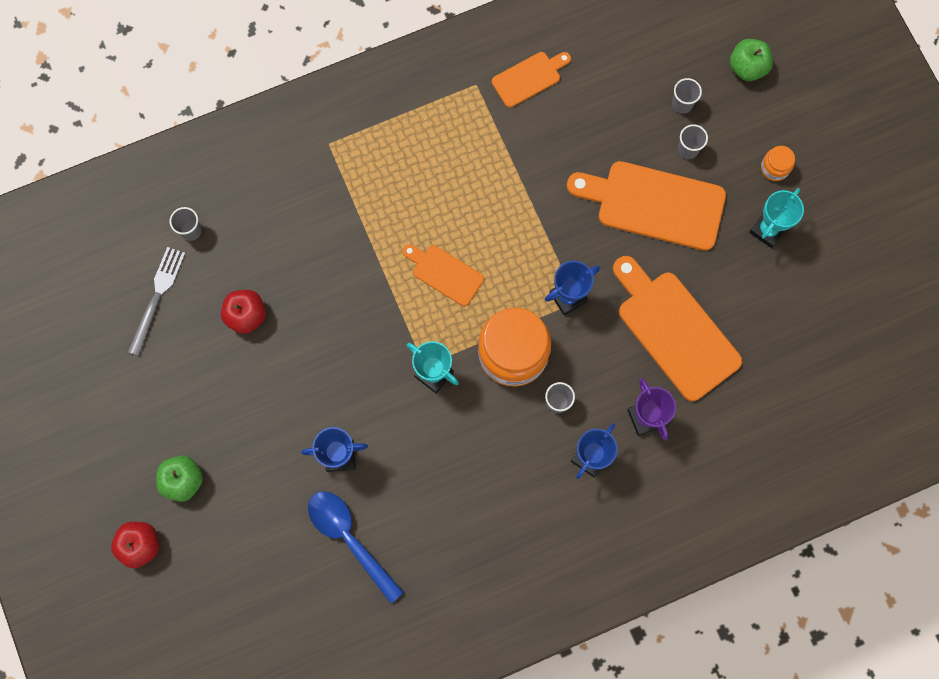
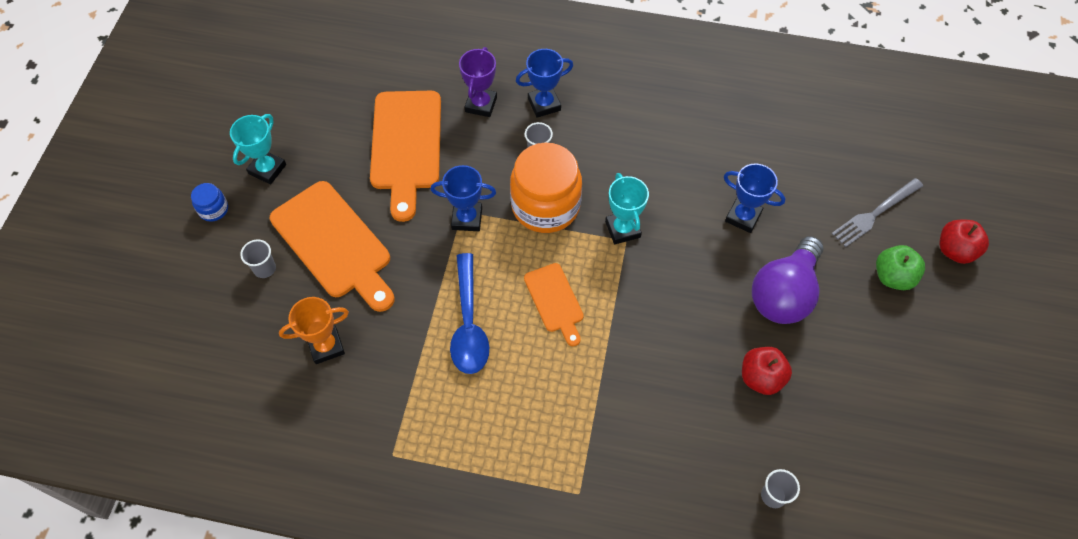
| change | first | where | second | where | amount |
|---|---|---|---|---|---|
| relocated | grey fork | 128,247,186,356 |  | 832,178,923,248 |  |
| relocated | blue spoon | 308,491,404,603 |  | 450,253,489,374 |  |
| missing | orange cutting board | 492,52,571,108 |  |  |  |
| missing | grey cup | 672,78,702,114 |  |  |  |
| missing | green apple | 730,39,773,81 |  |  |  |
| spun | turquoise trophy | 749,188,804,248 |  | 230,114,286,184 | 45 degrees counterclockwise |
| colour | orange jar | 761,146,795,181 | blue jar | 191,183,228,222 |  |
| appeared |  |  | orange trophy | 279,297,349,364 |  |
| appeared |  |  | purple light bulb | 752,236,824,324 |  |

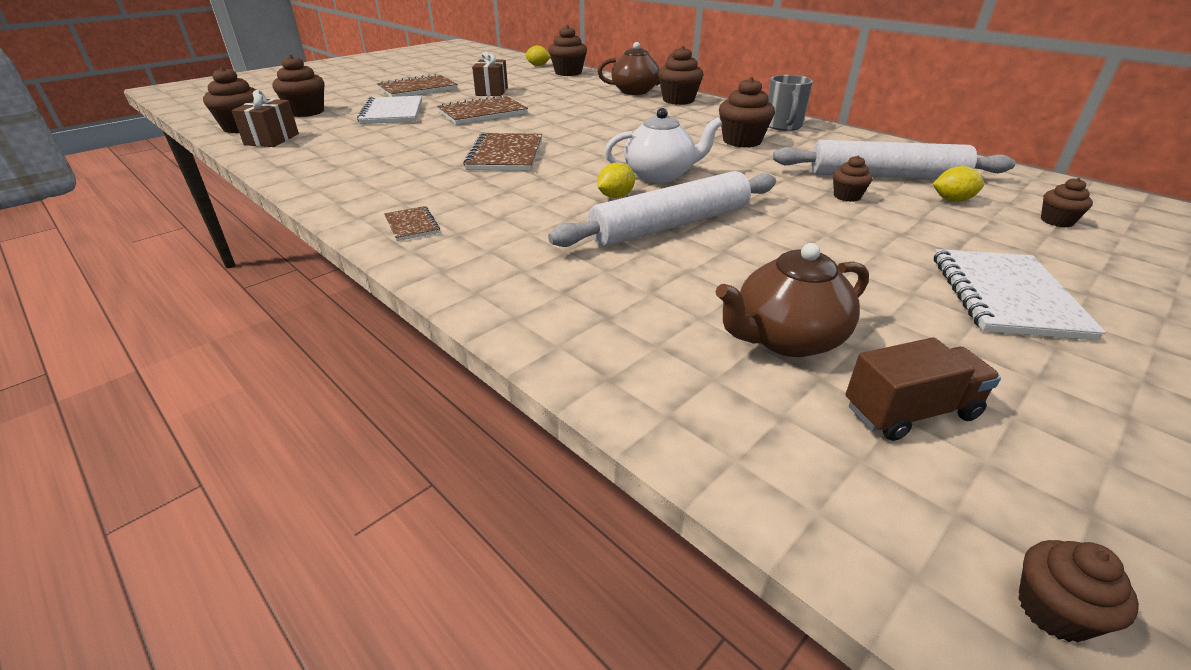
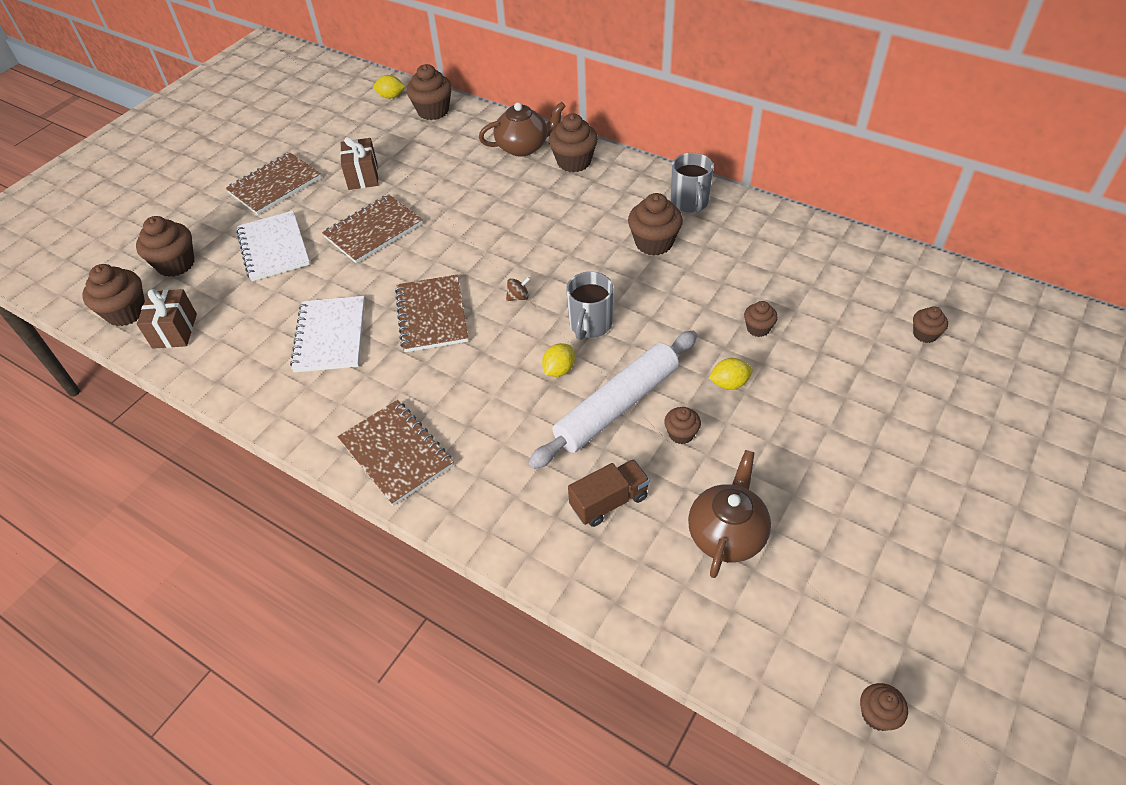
| change | first | where | second | where | amount |
|---|---|---|---|---|---|
| size | brown notebook | 384,206,440,241 |  | 337,400,453,506 | x1.94 |
| exchanged | white teapot | 605,108,722,183 | grey mug | 566,272,613,340 |  |
| spun | brown teapot | 715,243,869,357 |  | 688,450,771,578 | 150 degrees clockwise |
| missing | white rolling pin | 773,140,1016,179 |  |  |  |
| relocated | brown truck | 846,337,1001,441 |  | 568,459,650,527 |  |
| relocated | yellow lemon | 933,166,985,202 |  | 709,358,753,390 |  |
| relocated | white notebook | 934,249,1106,341 |  | 290,296,365,372 |  |
| appeared |  |  | brown spinning top | 506,277,530,301 |  |
| appeared |  |  | brown cupcake | 664,407,701,444 |  |

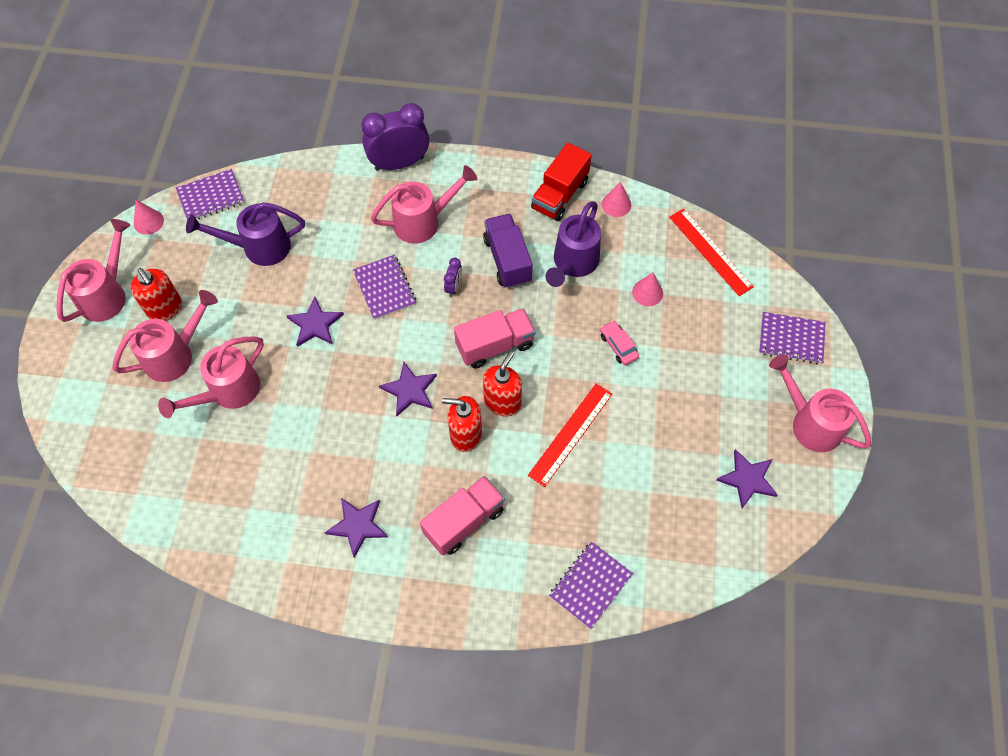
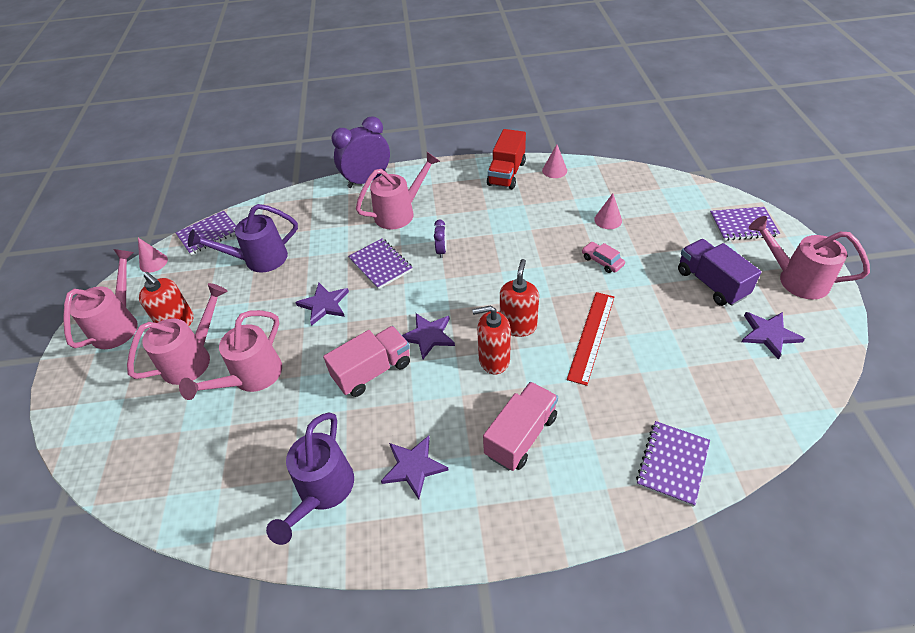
| change | first | where | second | where | amount |
|---|---|---|---|---|---|
| relocated | pink truck | 454,308,535,369 |  | 323,326,410,397 |  |
| relocated | purple truck | 483,214,533,289 |  | 678,239,761,306 |  |
| relocated | purple watering can | 546,201,601,287 |  | 266,413,354,545 |  |
| missing | red ruler | 669,209,754,296 |  |  |  |

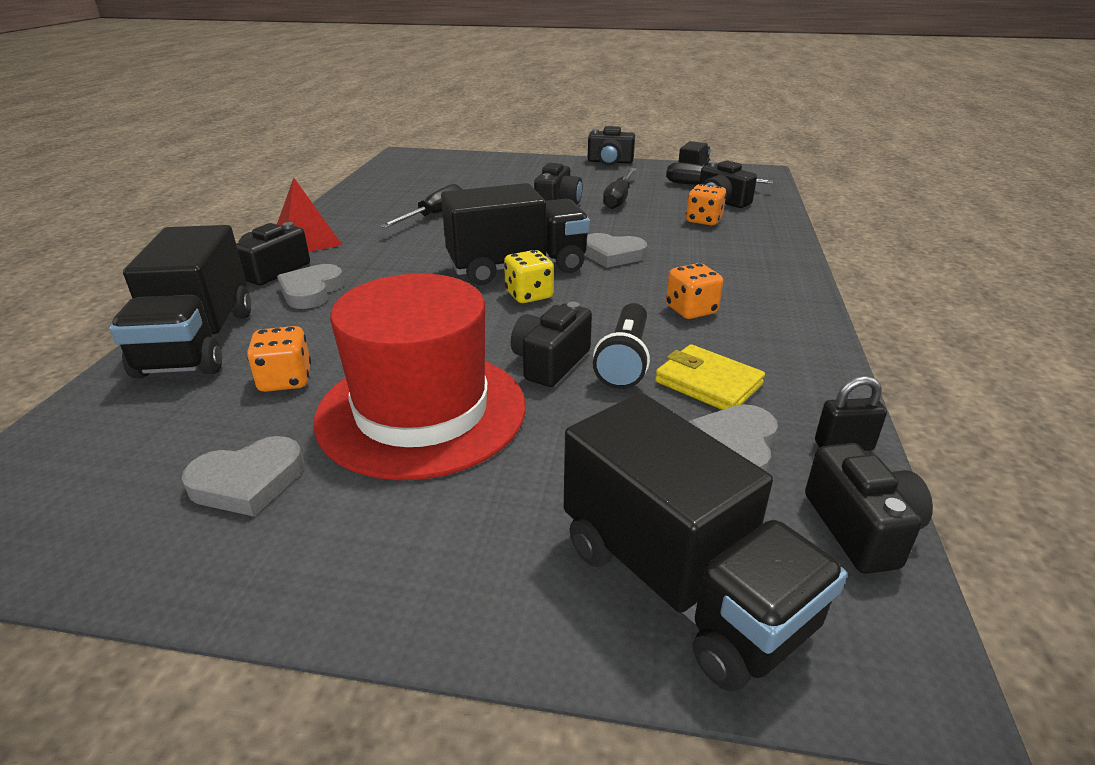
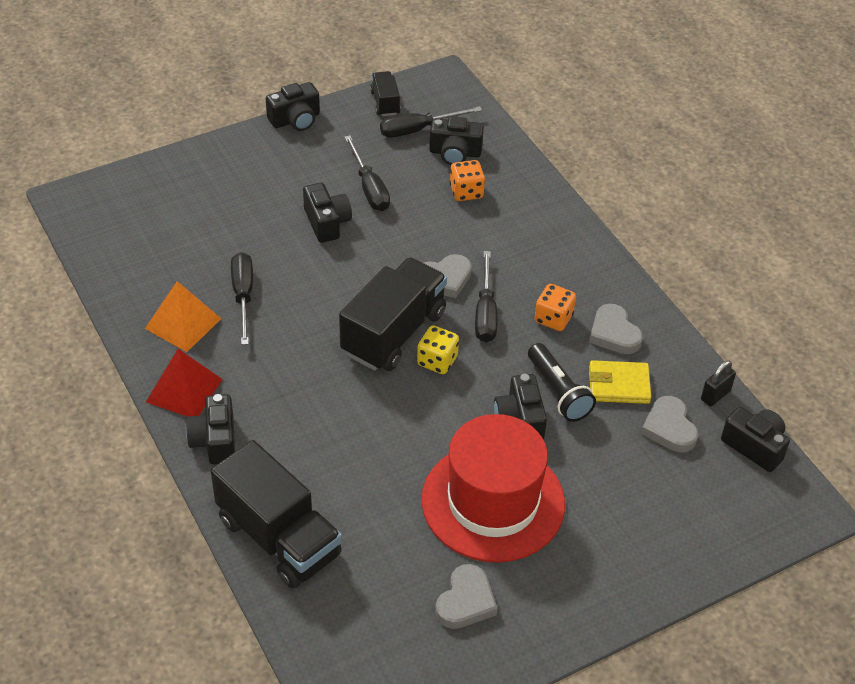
| change | first | where | second | where | amount |
|---|---|---|---|---|---|
| missing | orange dice | 247,326,311,392 |  |  |  |
| relocated | grey heart | 277,264,344,309 |  | 589,304,643,354 |  |
| missing | black truck | 564,393,847,691 |  |  |  |
| appeared |  |  | orange pyramid | 145,281,221,352 |  |
| appeared |  |  | black screwdriver | 475,251,498,342 |  |

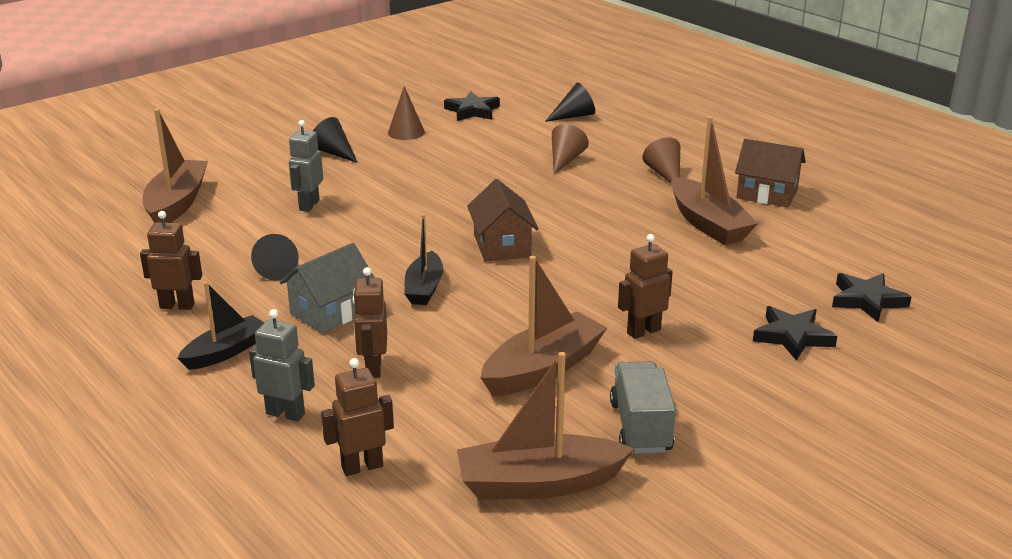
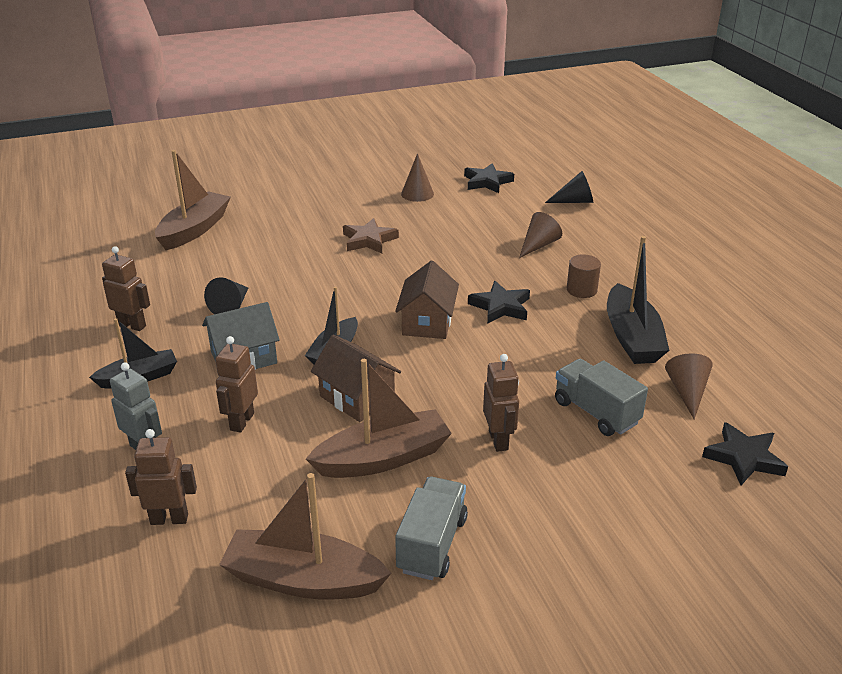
| change | first | where | second | where | amount |
|---|---|---|---|---|---|
| missing | grey robot | 289,120,323,212 |  |  |  |
| missing | black cone | 313,117,358,163 |  |  |  |
| spun | brown robot | 618,234,673,339 |  | 483,354,519,452 | 90 degrees clockwise |
| relocated | brown cone | 643,137,680,183 |  | 665,353,713,419 |  |
| colour | brown boat | 671,116,758,245 | black boat | 607,236,670,364 |  |
| relocated | brown house | 735,139,806,208 |  | 311,335,401,422 |  |
| relocated | black star | 753,306,837,361 |  | 468,281,530,324 |  |
| appeared |  |  | brown star | 343,218,399,253 |  |
| appeared |  |  | grey truck | 555,359,648,436 |  |
| appeared |  |  | brown cylinder | 567,254,601,298 |  |

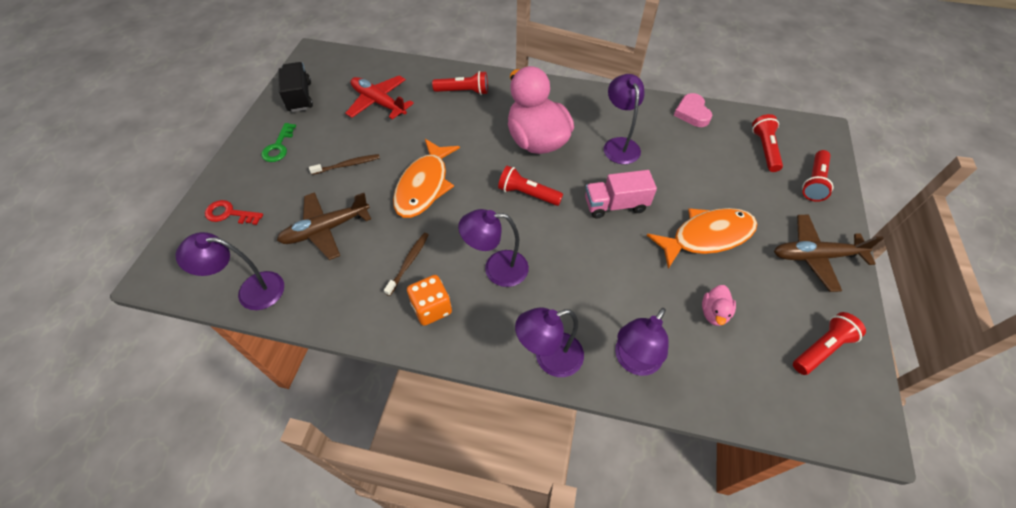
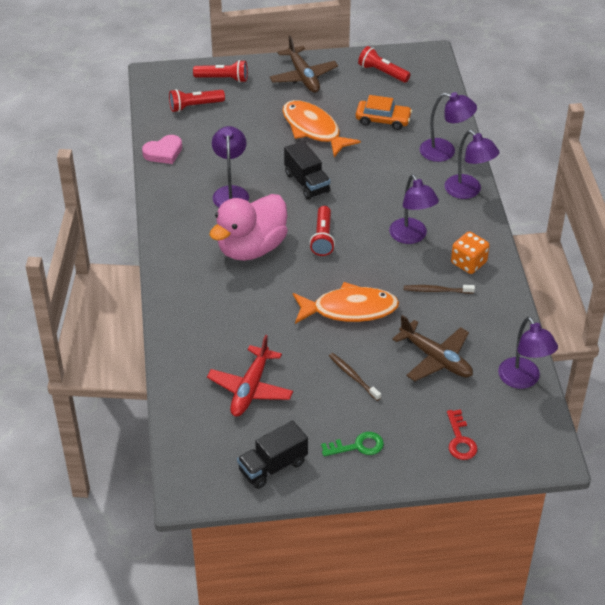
| change | first | where | second | where | amount |
|---|---|---|---|---|---|
| missing | red flashlight | 432,71,488,95 |  |  |  |
| colour | pink truck | 585,170,657,218 | black truck | 284,141,331,200 |  |
| spun | purple lamp | 604,74,645,164 |  | 212,126,249,207 | 120 degrees clockwise |
| exchanged | pink duck | 702,285,736,326 | orange car | 355,95,412,130 |  |

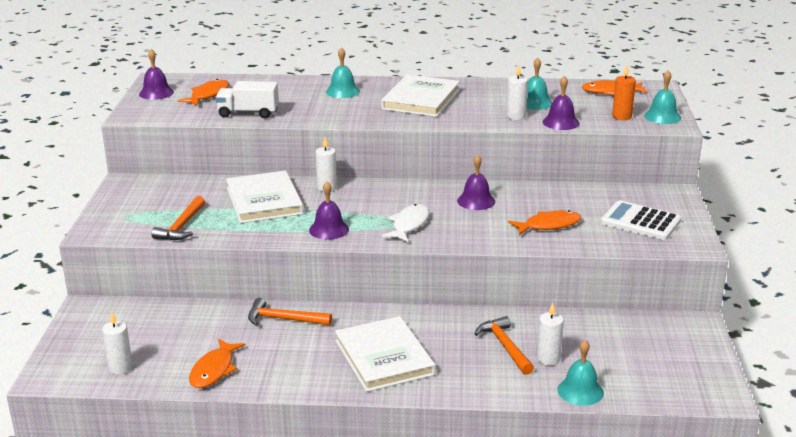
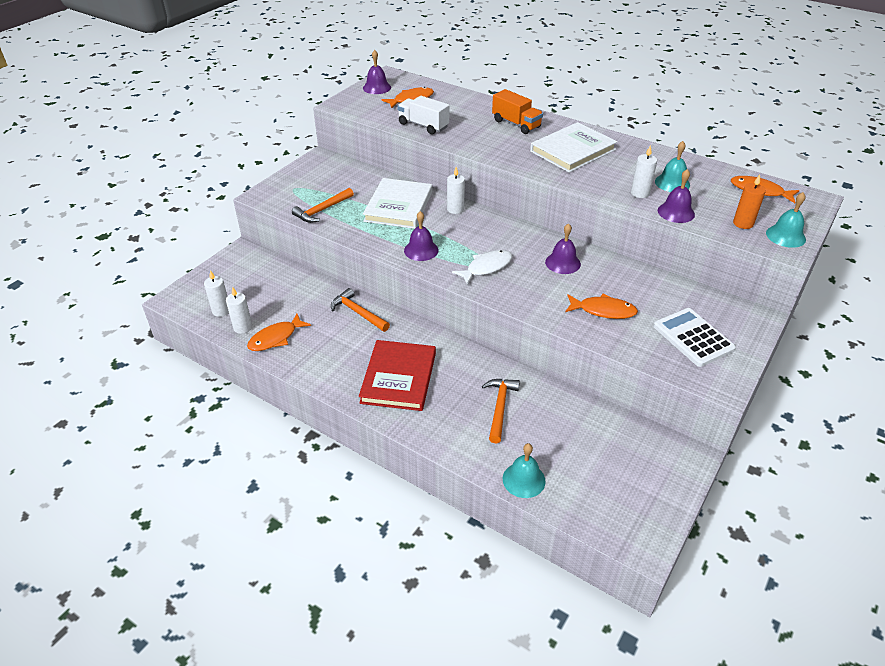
| change | first | where | second | where | amount |
|---|---|---|---|---|---|
| exchanged | turquoise bell | 326,47,360,98 | orange truck | 492,89,543,134 |  |
| colour | white book | 335,316,436,392 | red book | 359,340,436,411 |  |
| relocated | white candle | 537,303,564,366 |  | 226,287,252,334 |  |

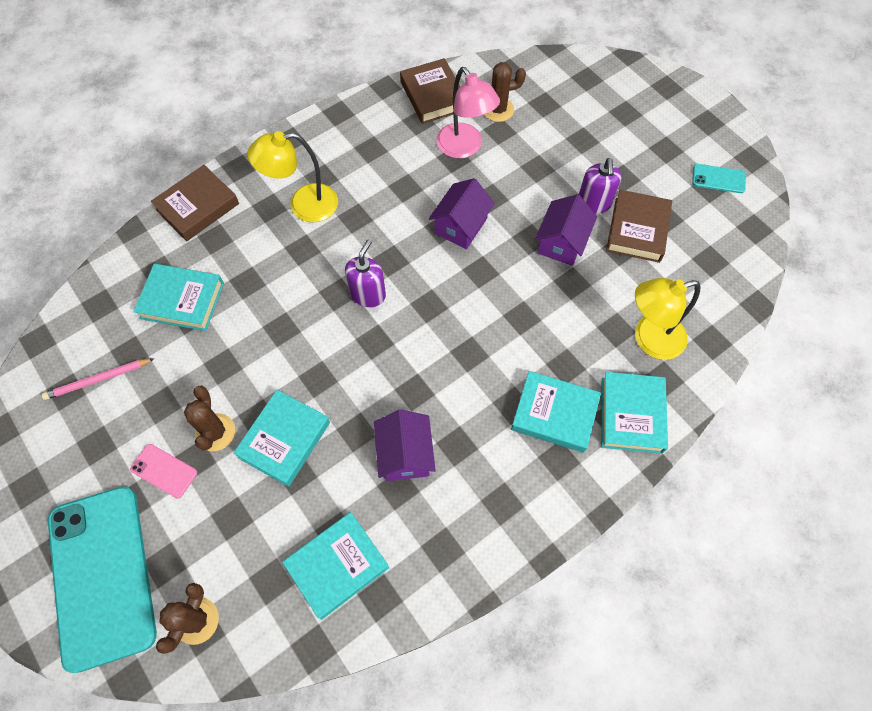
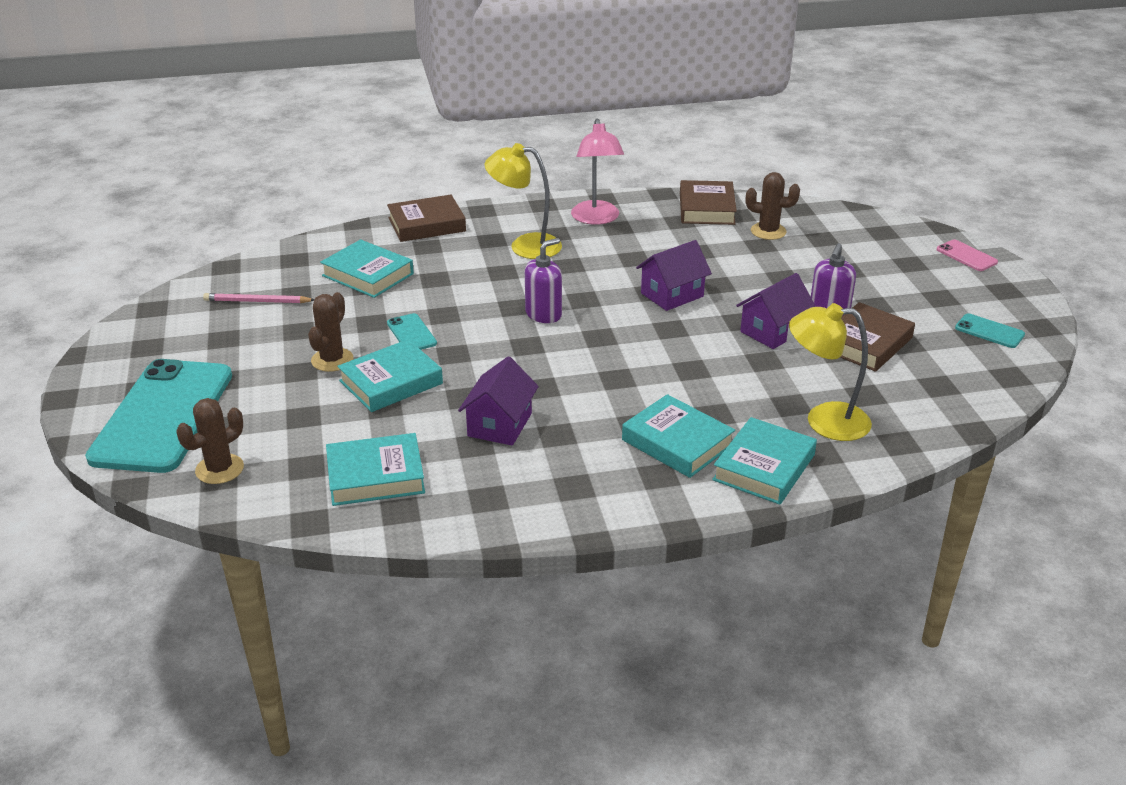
| change | first | where | second | where | amount |
|---|---|---|---|---|---|
| relocated | pink phone | 130,444,197,498 |  | 936,239,998,271 |  |
| relocated | pink lamp | 436,67,500,159 |  | 571,119,624,225 |  |
| appeared |  |  | turquoise phone | 387,313,437,350 |  |

